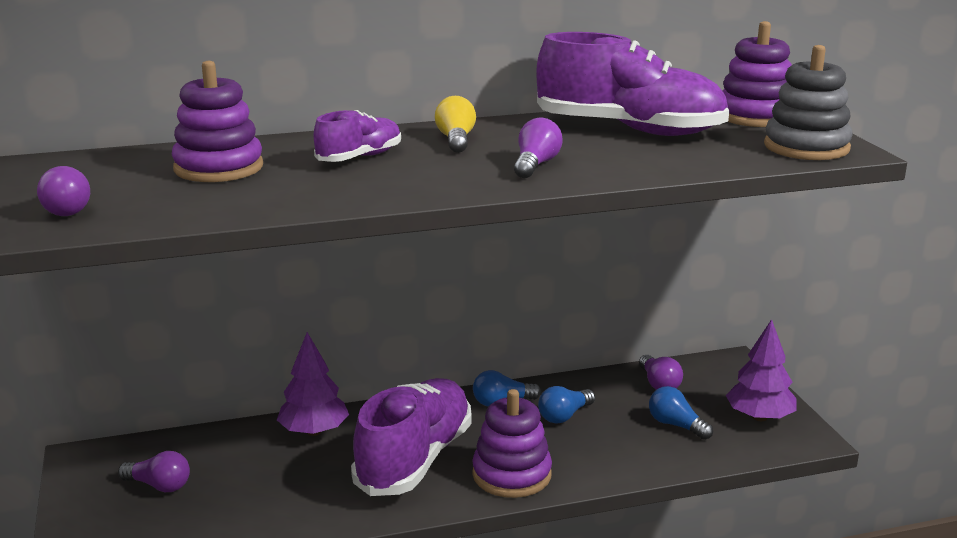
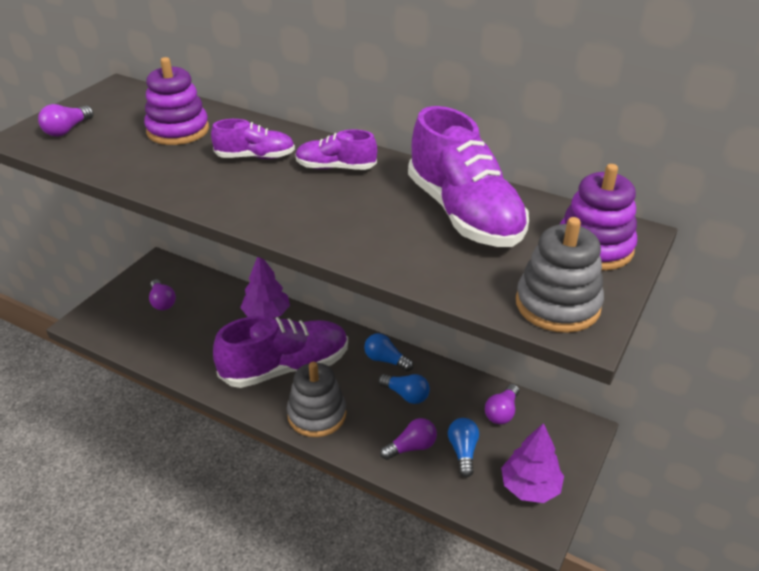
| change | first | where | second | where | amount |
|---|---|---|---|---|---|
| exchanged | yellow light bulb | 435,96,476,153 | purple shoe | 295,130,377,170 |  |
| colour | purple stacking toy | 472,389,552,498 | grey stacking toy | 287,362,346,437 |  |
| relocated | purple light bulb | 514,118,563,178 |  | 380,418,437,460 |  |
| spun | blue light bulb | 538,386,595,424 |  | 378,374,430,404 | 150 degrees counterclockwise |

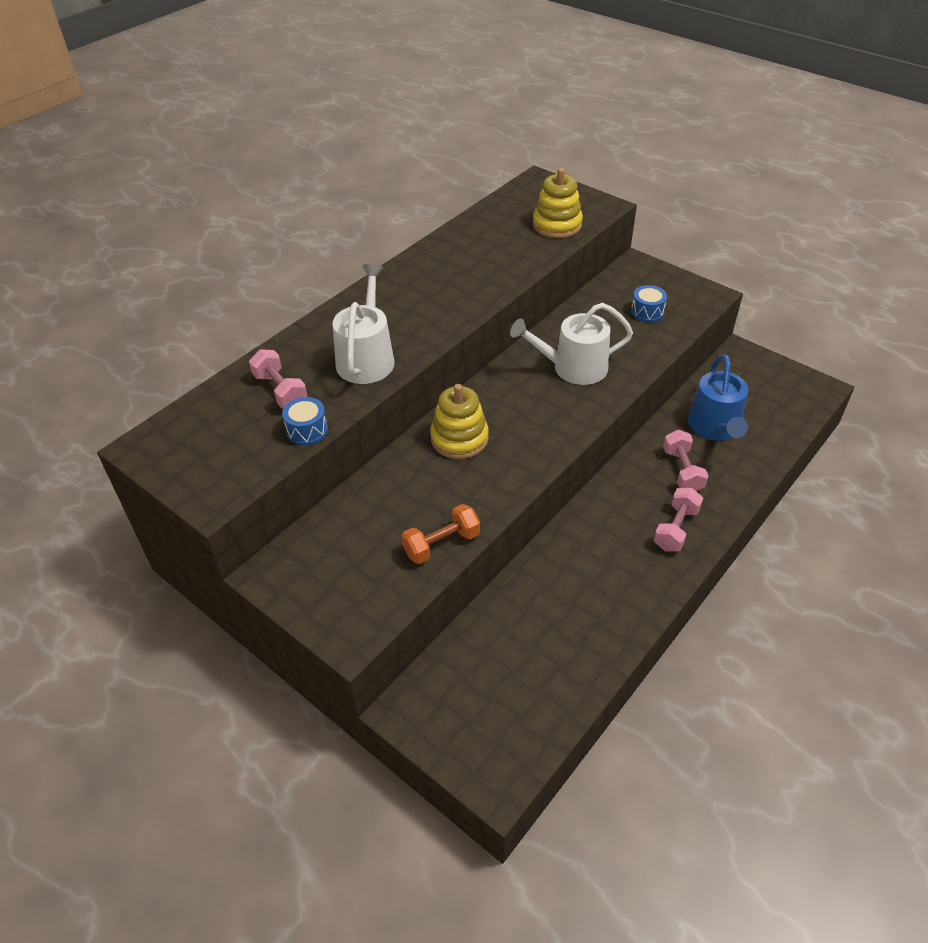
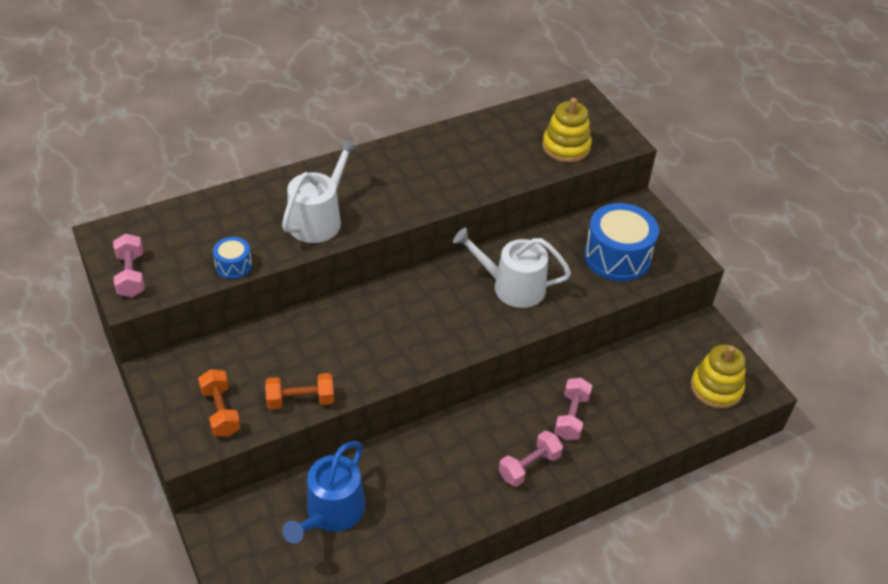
| change | first | where | second | where | amount |
|---|---|---|---|---|---|
| relocated | pink dumbbell | 249,349,308,409 |  | 113,234,145,297 |  |
| relocated | yellow stacking toy | 430,384,489,459 |  | 691,344,746,409 |  |
| size | blue drum | 631,285,667,322 |  | 584,203,659,282 | x2.05 |
| relocated | blue watering can | 688,354,748,441 |  | 282,441,365,544 |  |
| appeared |  |  | orange dumbbell | 198,369,241,437 |  |

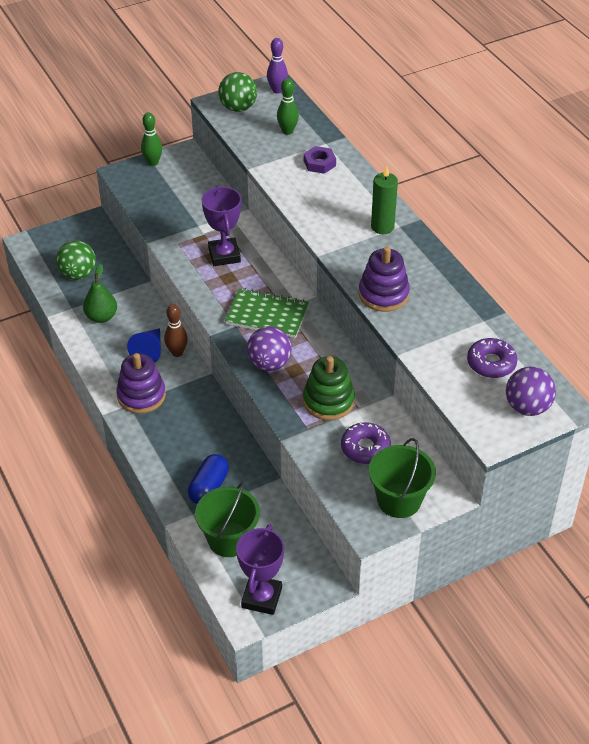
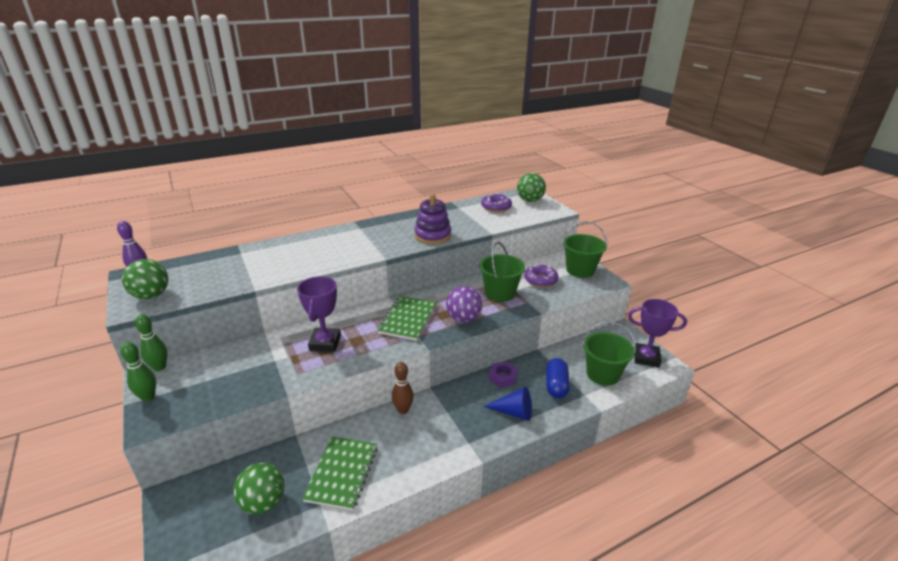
| change | first | where | second | where | amount |
|---|---|---|---|---|---|
| exchanged | green pear | 83,264,117,323 | green notebook | 302,437,378,510 |  |
| missing | purple stacking toy | 116,353,166,413 |  |  |  |
| relocated | blue cone | 127,328,161,363 |  | 483,387,532,421 |  |
| spun | blue capsule | 188,454,229,504 |  | 546,358,570,398 | 75 degrees clockwise |
| spun | purple trophy | 202,186,242,266 |  | 297,276,341,352 | 75 degrees counterclockwise |
| relocated | green bowling pin | 277,78,299,135 |  | 135,314,167,371 |  |
| exchanged | green stacking toy | 303,356,355,420 | green bucket | 479,242,525,302 |  |
| relocated | purple nut | 304,146,336,174 |  | 489,361,518,388 |  |
| missing | green candle | 371,166,398,234 |  |  |  |
| colour | purple ball | 506,367,556,416 | green ball | 517,173,546,202 |  |

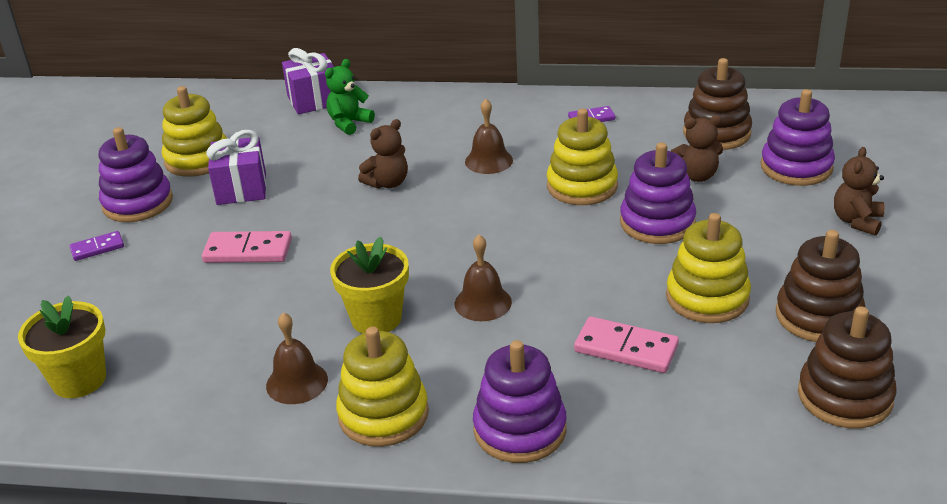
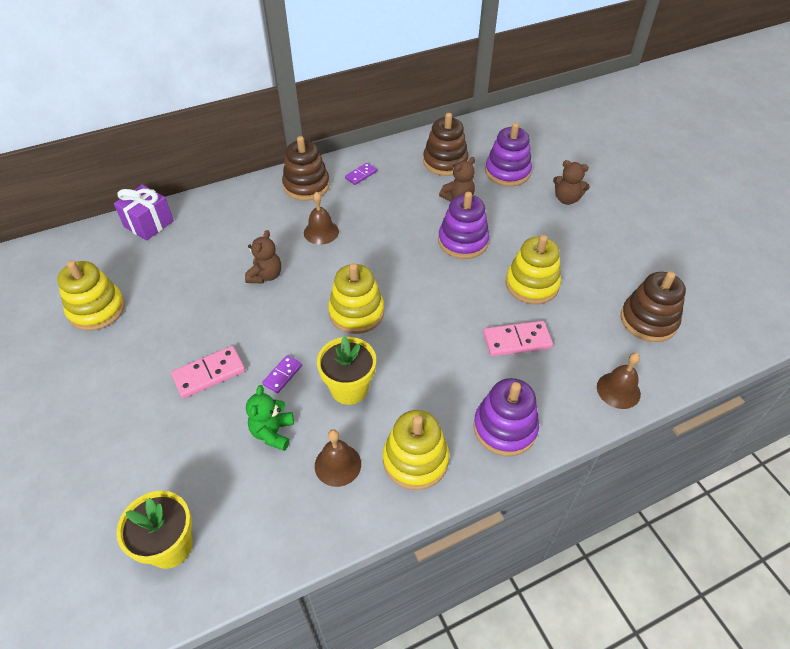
| change | first | where | second | where | amount |
|---|---|---|---|---|---|
| relocated | purple domino | 70,231,124,261 |  | 262,355,302,393 |  |
| missing | purple stacking toy | 99,127,173,222 |  |  |  |
| missing | purple gift | 206,130,266,205 |  |  |  |
| relocated | green teddy bear | 325,59,375,135 |  | 246,385,294,451 |  |
| relocated | brown bell | 455,235,512,321 |  | 597,353,641,409 |  |
| relocated | yellow stacking toy | 547,109,618,205 |  | 328,263,384,334 |  |
| relocated | brown stacking toy | 776,230,866,342 |  | 282,136,330,201 |  |
| spun | brown teddy bear | 834,147,885,236 |  | 553,160,590,205 | 60 degrees counterclockwise |

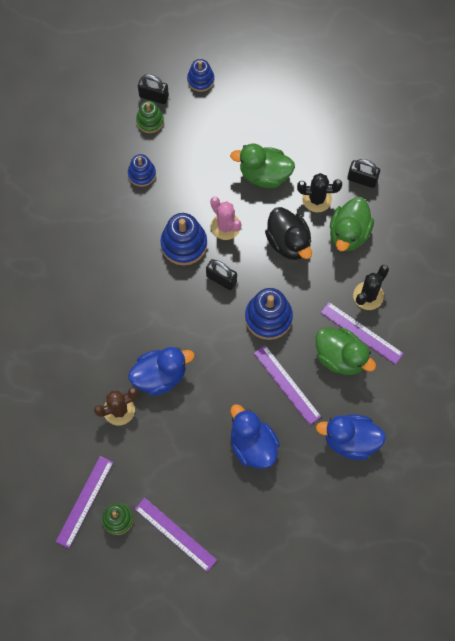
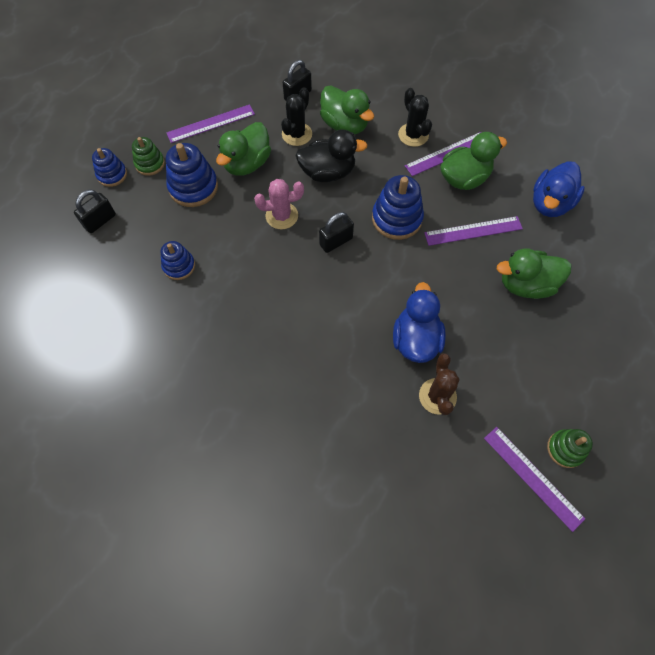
| change | first | where | second | where | amount |
|---|---|---|---|---|---|
| relocated | purple ruler | 135,497,217,572 |  | 167,104,255,143 |  |
| relocated | green stacking toy | 136,101,164,133 |  | 132,137,165,176 |  |
| relocated | blue stacking toy | 160,213,207,265 |  | 166,143,218,207 |  |
| colour | blue duck | 231,404,280,469 | green duck | 497,248,571,299 |  |

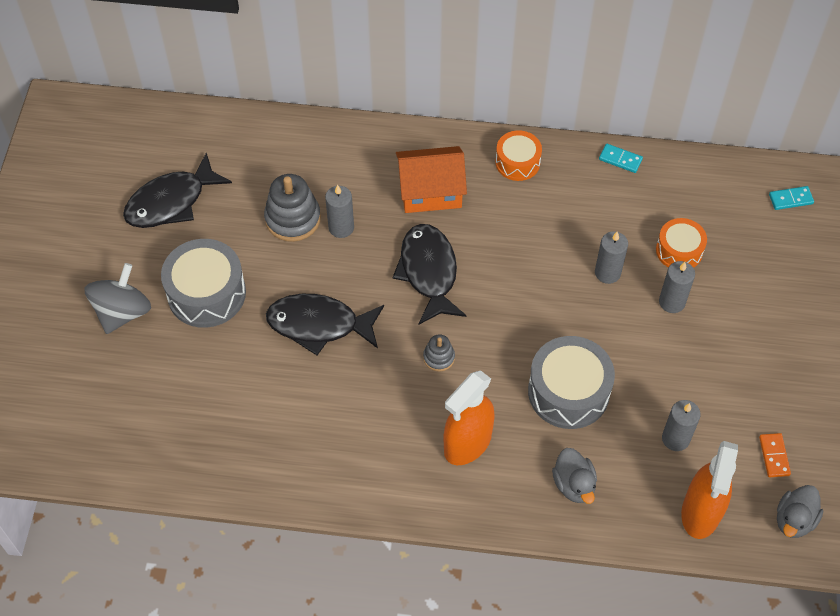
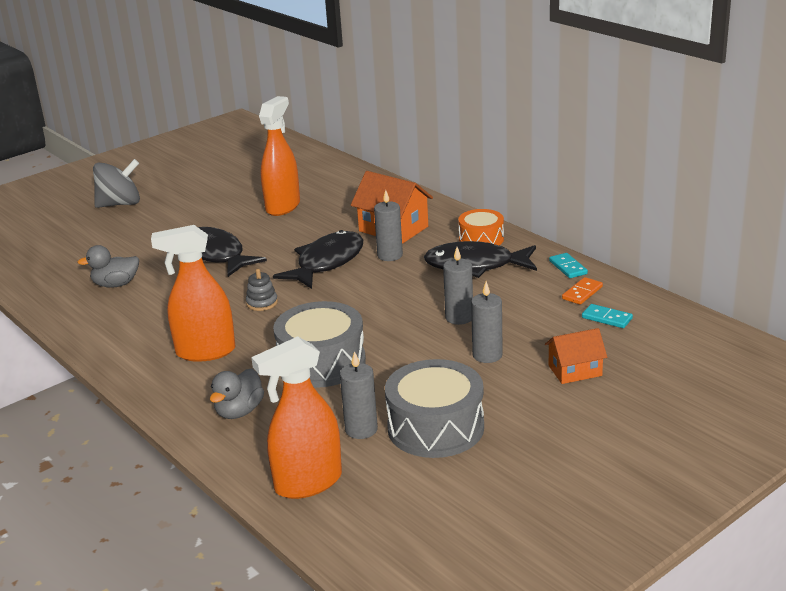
| change | first | where | second | where | amount |
|---|---|---|---|---|---|
| relocated | black fish | 123,152,232,228 |  | 424,241,537,278 |  |
| relocated | grey drum | 161,239,246,328 |  | 385,359,484,458 |  |
| exchanged | grey stacking toy | 264,174,321,242 | orange spray bottle | 259,96,300,216 |  |
| relocated | grey candle | 325,185,354,238 |  | 374,190,403,261 |  |
| missing | orange drum | 656,218,707,268 |  |  |  |
| relocated | orange domino | 759,433,791,477 |  | 562,277,603,305 |  |
| relocated | turquoise domino | 769,186,814,210 |  | 582,304,633,328 |  |
| relocated | grey duck | 777,485,823,538 |  | 78,245,139,288 |  |
| appeared |  |  | orange house | 545,328,607,384 |  |

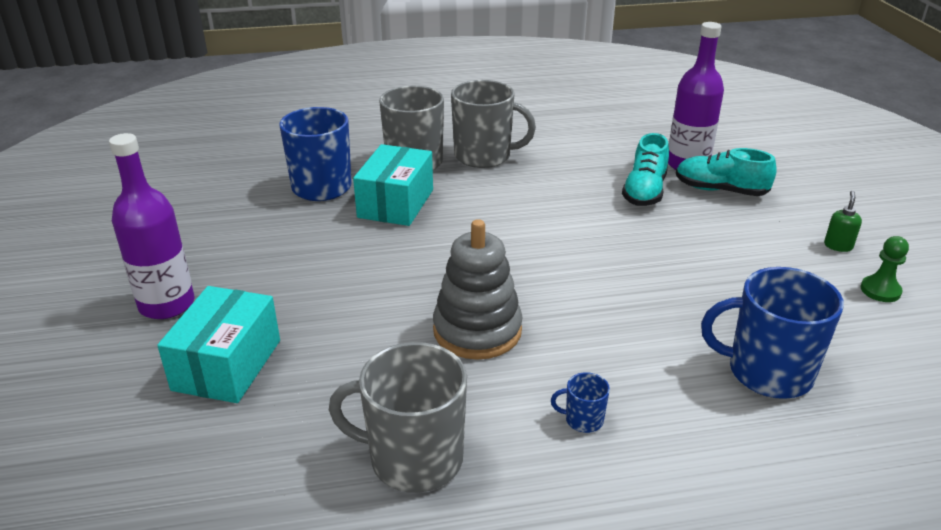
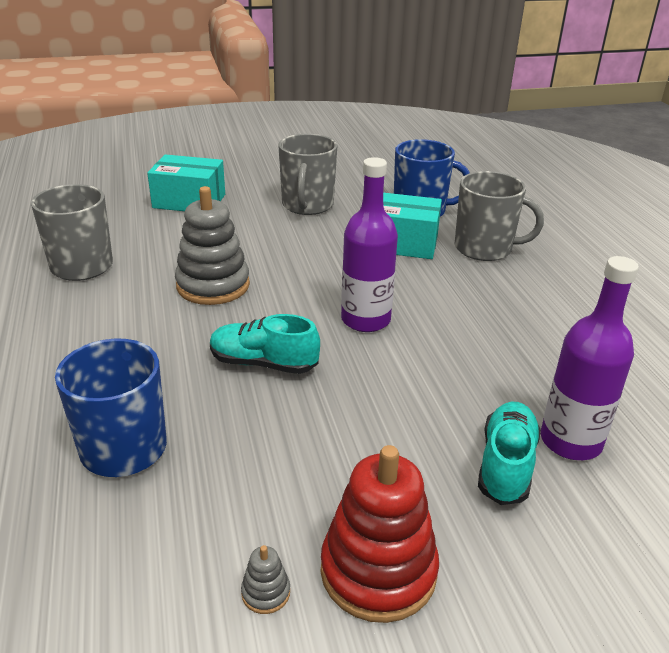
| change | first | where | second | where | amount |
|---|---|---|---|---|---|
| relocated | purple bottle | 109,133,194,319 |  | 341,157,398,332 |  |
| relocated | grey mug | 451,80,536,168 |  | 278,134,337,215 |  |
| missing | blue mug | 551,372,610,433 |  |  |  |
| relocated | turquoise shoe | 622,133,669,206 |  | 210,314,320,374 |  |
| exchanged | green soap dispenser | 824,191,862,252 | red stacking toy | 321,445,439,623 |  |
| exchanged | green pawn | 860,236,909,302 | grey stacking toy | 241,545,290,614 |  |

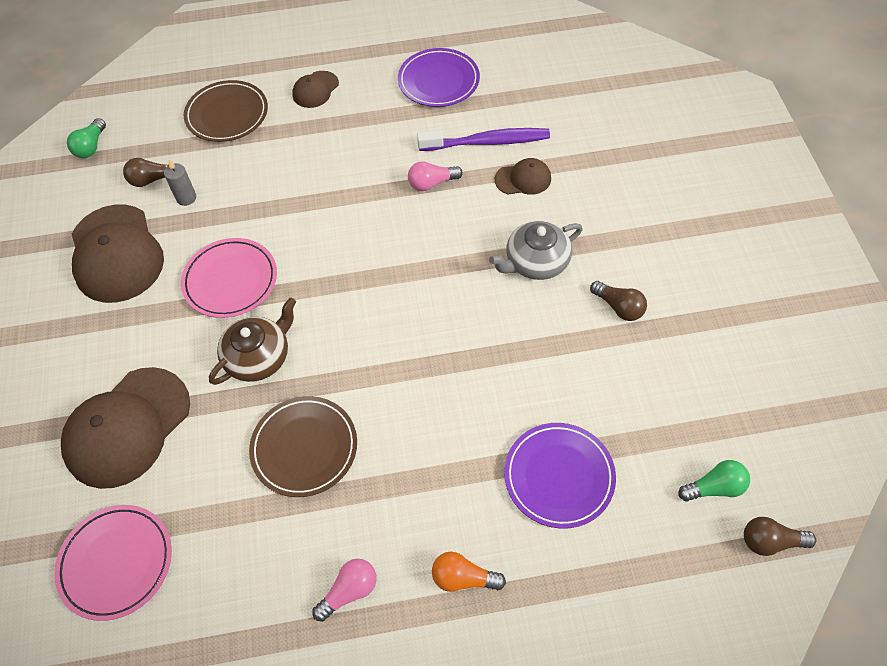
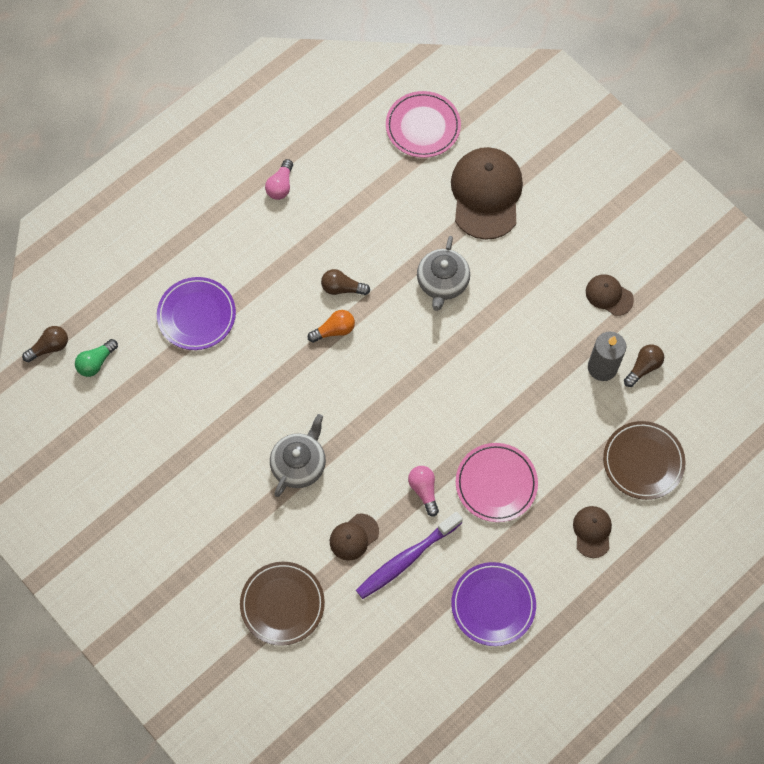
| change | first | where | second | where | amount |
|---|---|---|---|---|---|
| missing | green light bulb | 67,118,106,158 |  |  |  |
| size | brown cap | 72,205,164,303 |  | 586,274,634,316 | x0.49 |
| size | grey candle | 164,160,196,206 |  | 588,332,626,381 | x1.65 |
| relocated | pink plate | 181,238,277,318 |  | 456,443,538,522 |  |
| colour | brown teapot | 209,297,296,385 | grey teapot | 417,236,470,311 |  |
| relocated | brown plate | 249,396,357,497 |  | 240,562,325,646 |  |
| spun | pink light bulb | 408,161,463,191 |  | 408,466,439,517 | 60 degrees counterclockwise |
| relocated | orange light bulb | 432,552,506,592 |  | 308,310,355,343 |  |
| relocated | brown light bulb | 590,281,647,321 |  | 321,269,370,295 |  |

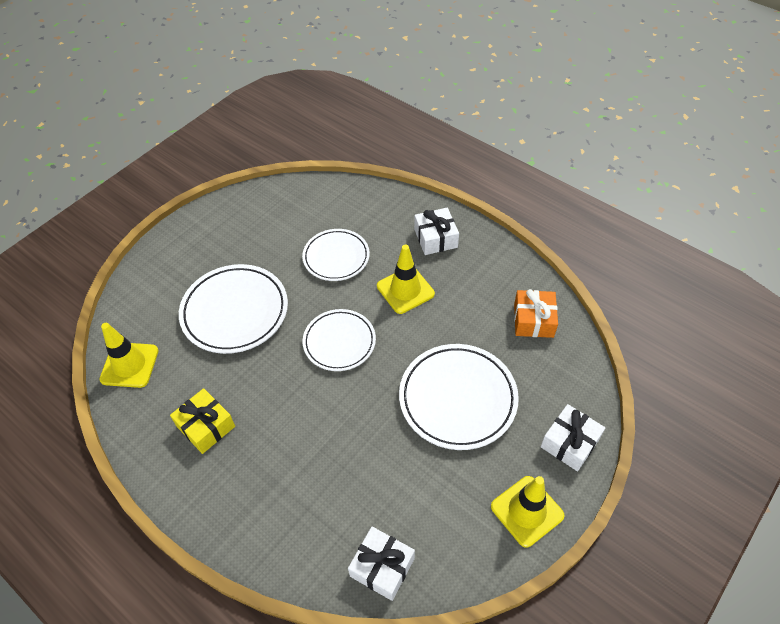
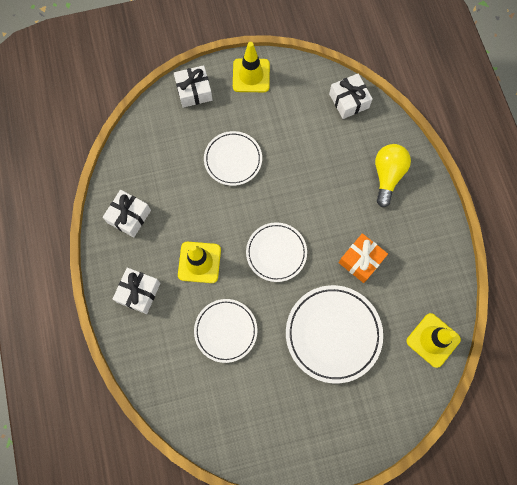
| change | first | where | second | where | amount |
|---|---|---|---|---|---|
| missing | yellow gift | 170,388,235,454 |  |  |  |
| size | white plate | 399,344,519,450 |  | 204,131,262,186 | x0.66 |
| relocated | orange gift | 514,289,558,338 |  | 339,233,388,283 |  |
| appeared |  |  | white gift | 103,190,151,237 |  |
| appeared |  |  | yellow light bulb | 375,144,411,207 |  |

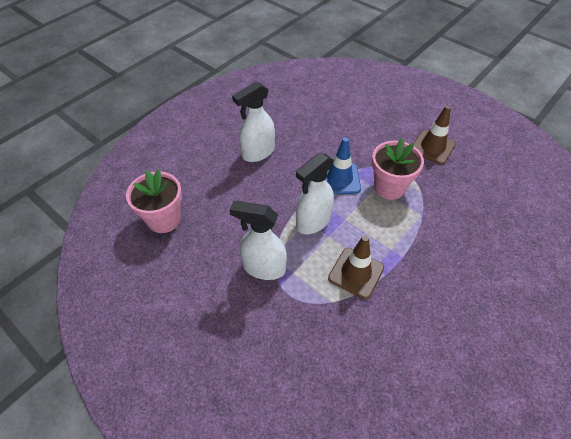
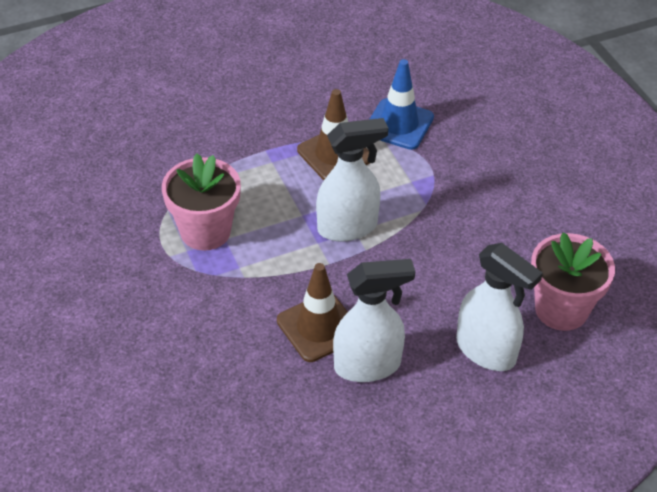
| change | first | where | second | where | amount |
|---|---|---|---|---|---|
| relocated | white spray bottle | 230,201,287,280 |  | 456,243,543,371 |  |
| relocated | blue traffic cone | 325,137,361,194 |  | 369,59,434,150 |  |
| relocated | brown traffic cone | 414,105,456,165 |  | 277,263,348,362 |  |

